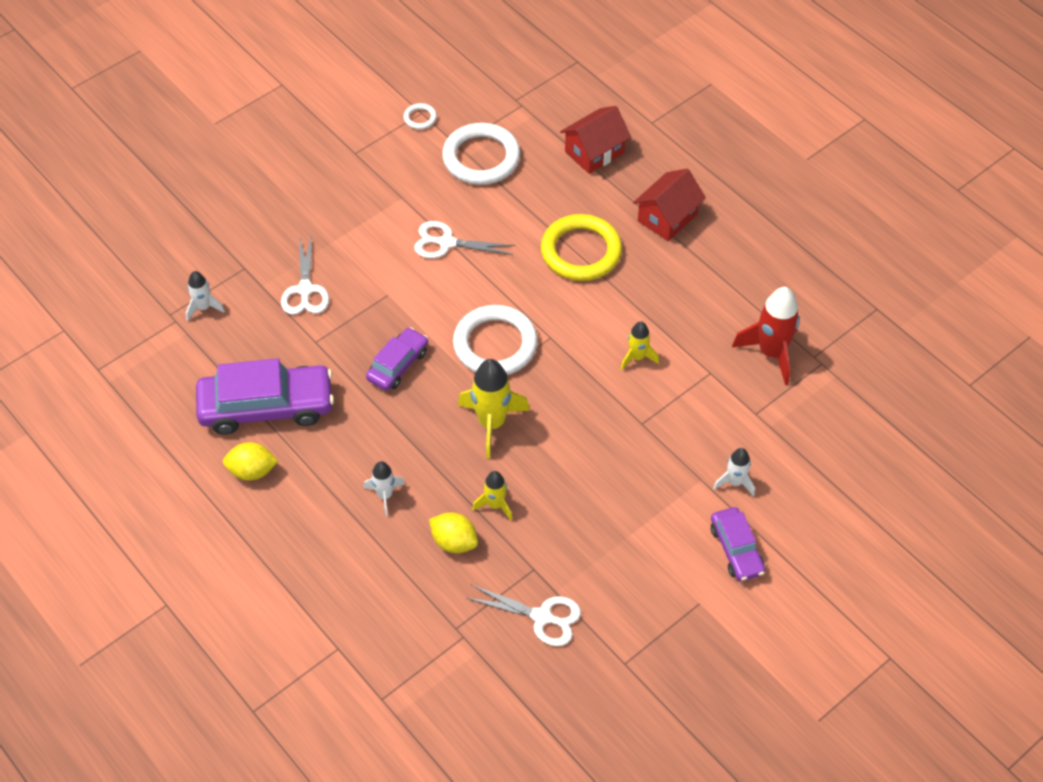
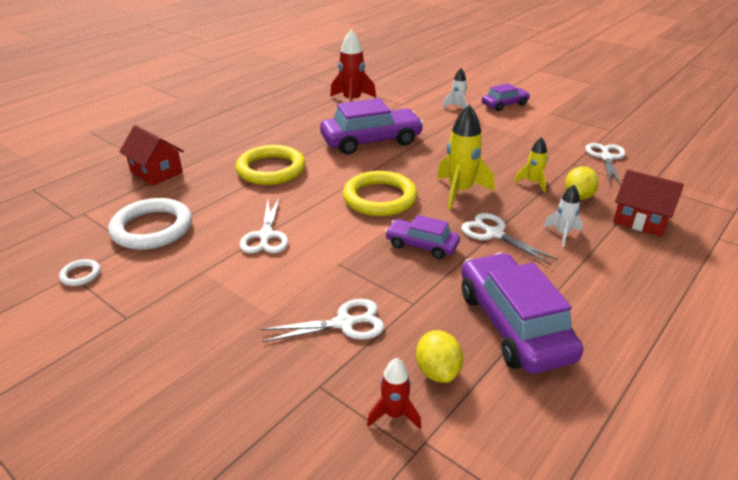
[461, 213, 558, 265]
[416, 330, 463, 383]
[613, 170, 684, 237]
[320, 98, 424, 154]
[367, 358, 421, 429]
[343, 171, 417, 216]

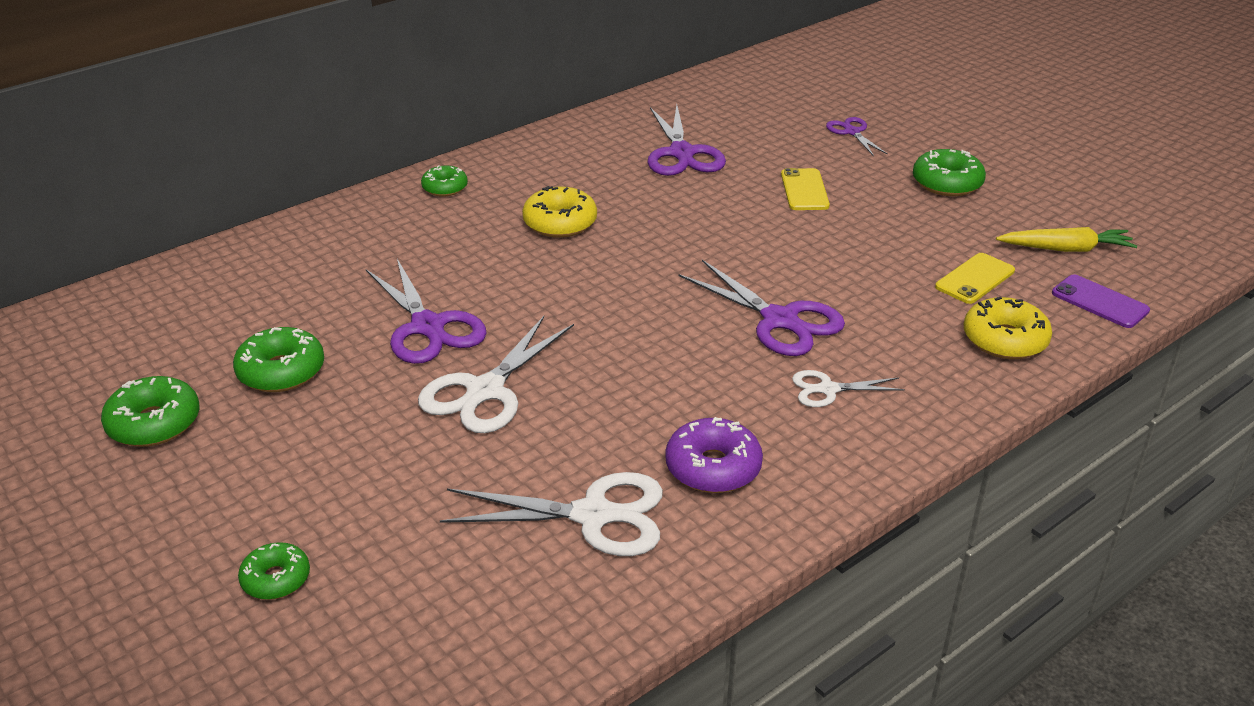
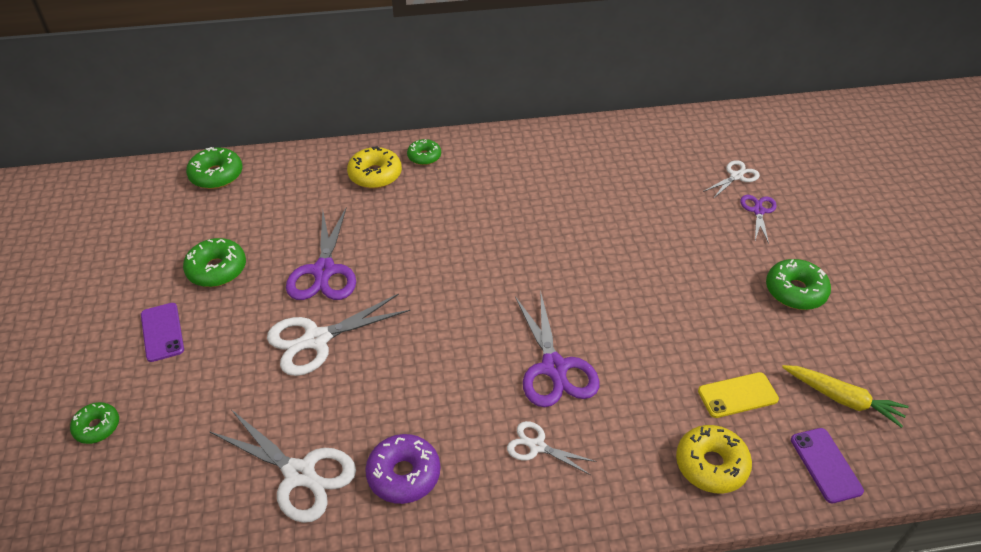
[648, 105, 726, 176] (first image)
[781, 168, 830, 210] (first image)
[141, 303, 184, 362]
[703, 160, 760, 199]
[186, 147, 242, 189]
[347, 146, 402, 189]

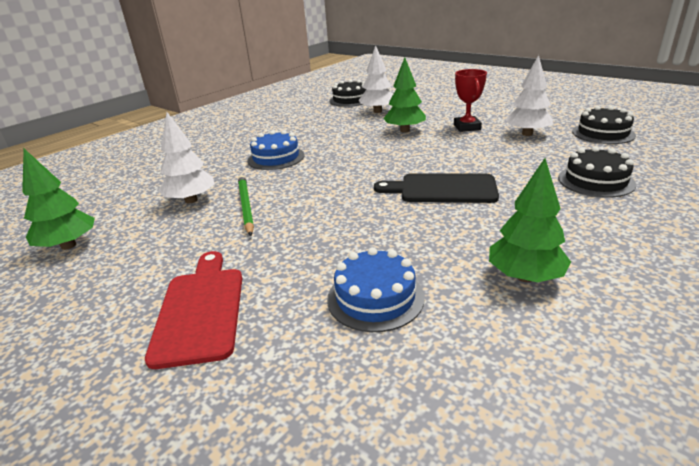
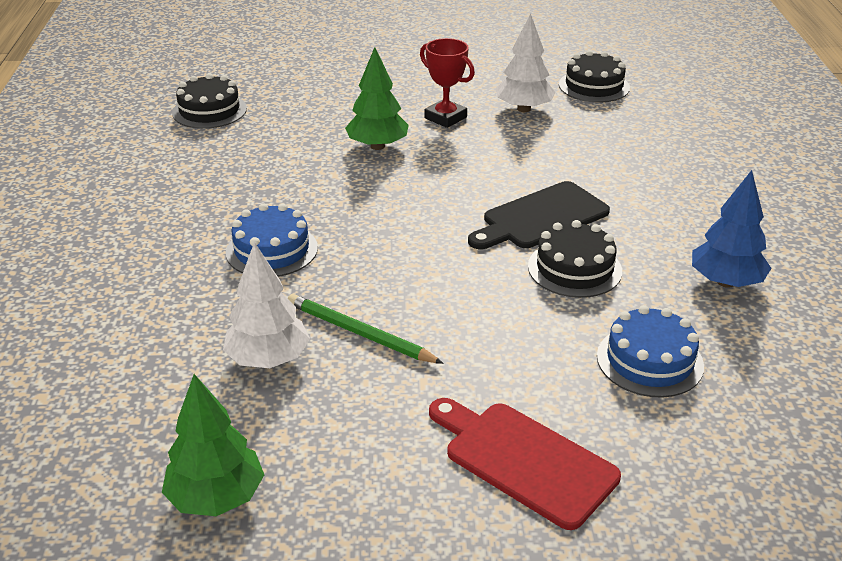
[359, 45, 393, 113] (first image)
[528, 220, 622, 298]
[692, 170, 771, 288]

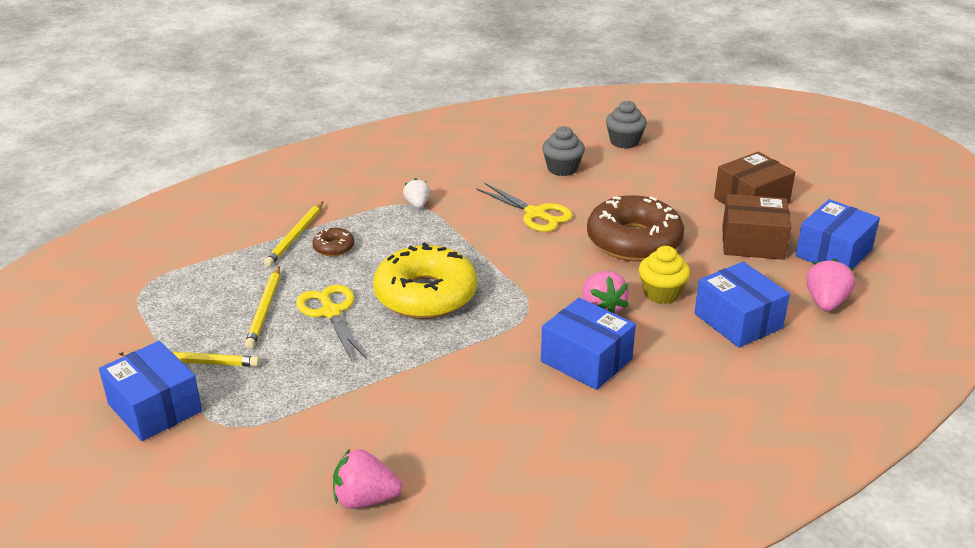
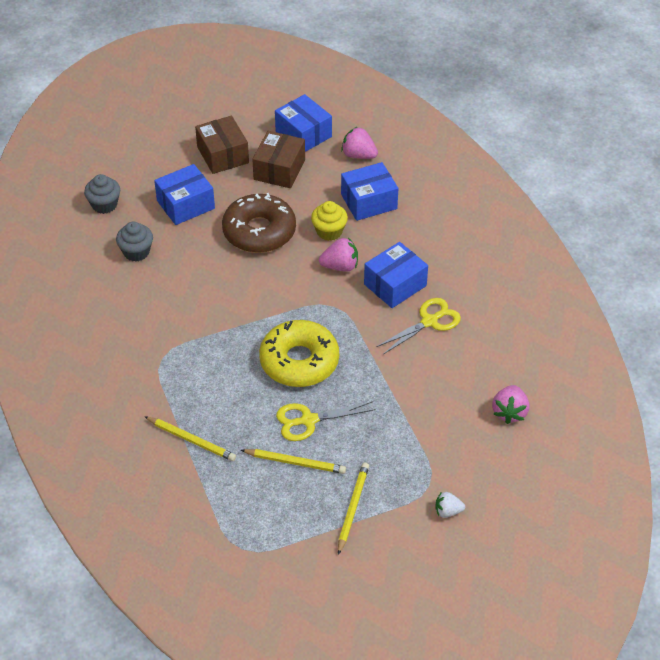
[312, 228, 354, 256] (first image)
[154, 164, 215, 225]
[435, 492, 465, 518]
[376, 298, 461, 354]

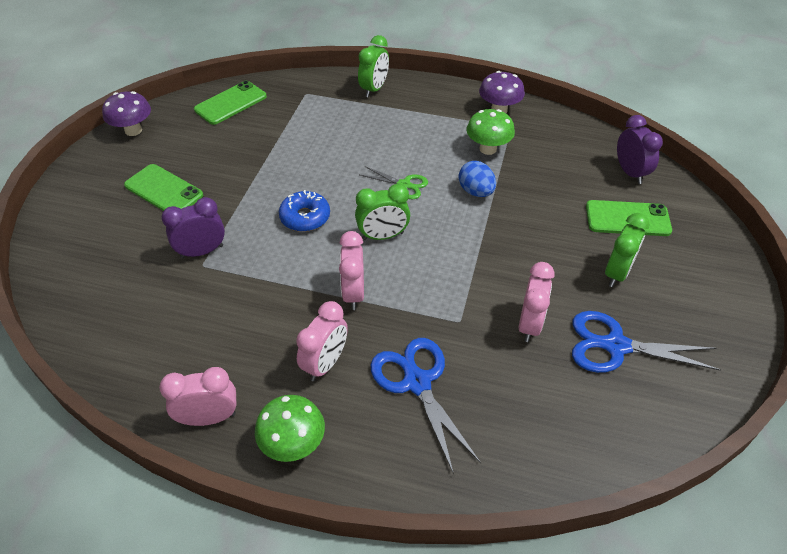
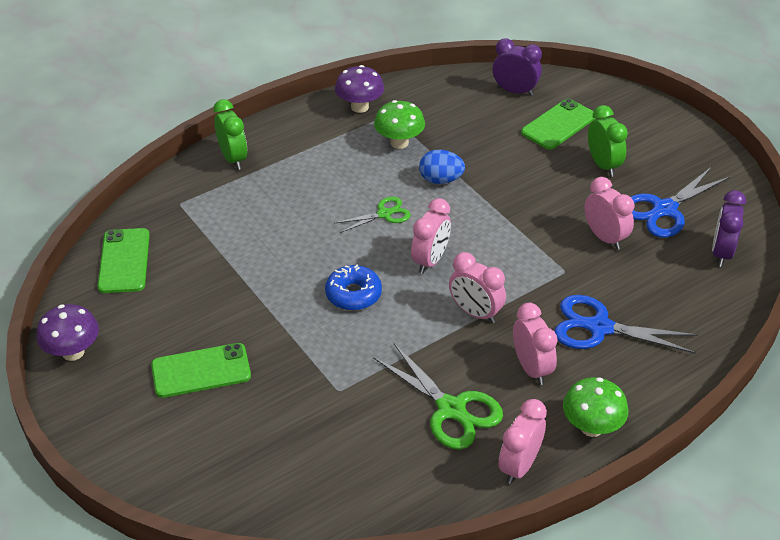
[373, 342, 503, 450]
[712, 190, 746, 267]
[411, 198, 451, 274]

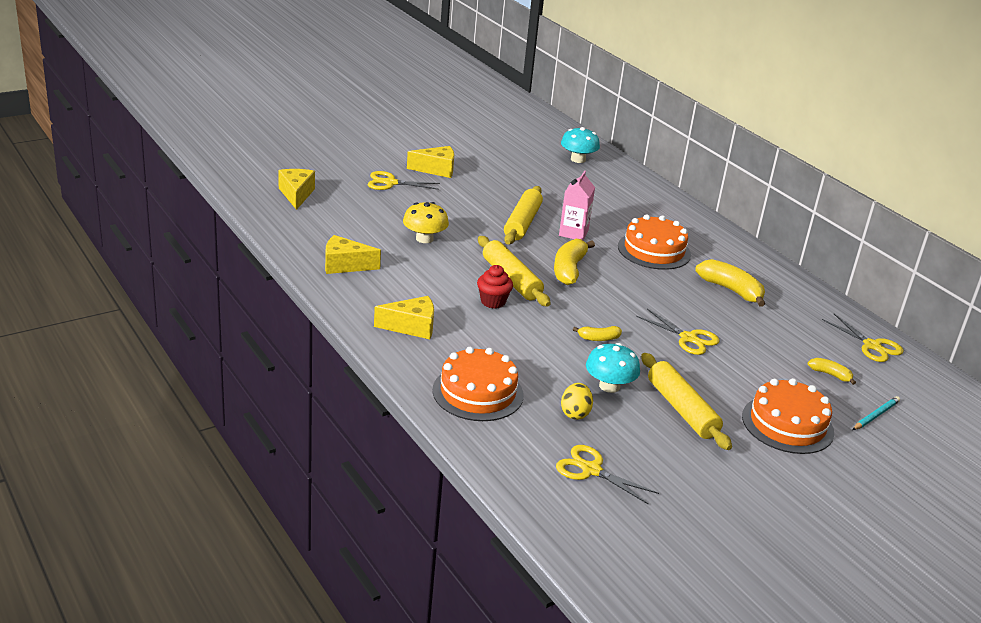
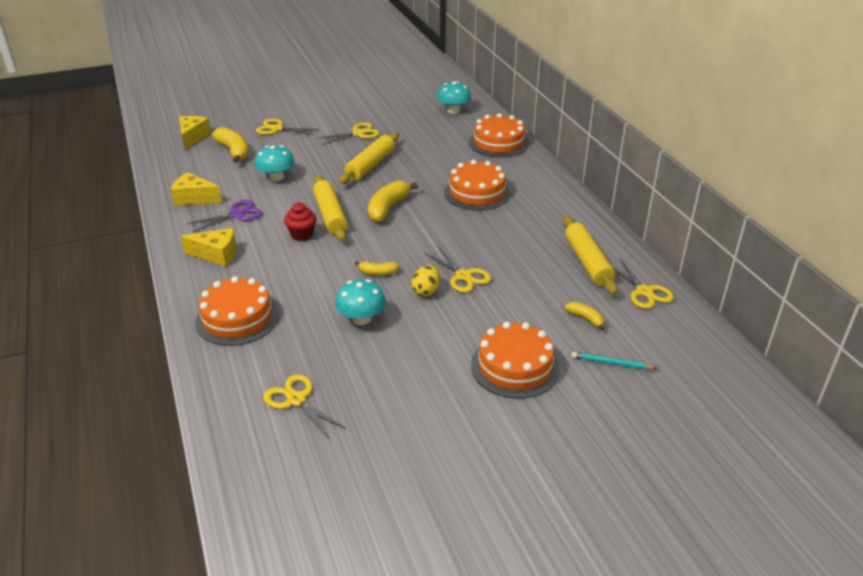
[407, 146, 454, 178] (first image)
[559, 171, 595, 240] (first image)
[187, 200, 262, 232]
[317, 123, 380, 145]
[469, 113, 529, 157]
[411, 265, 440, 296]
[563, 216, 618, 295]
[212, 127, 249, 163]
[254, 145, 295, 181]
[572, 352, 658, 370]

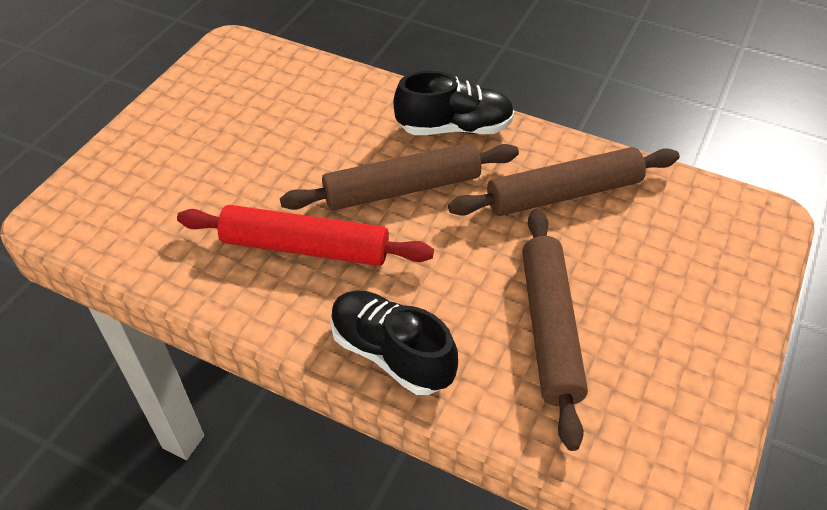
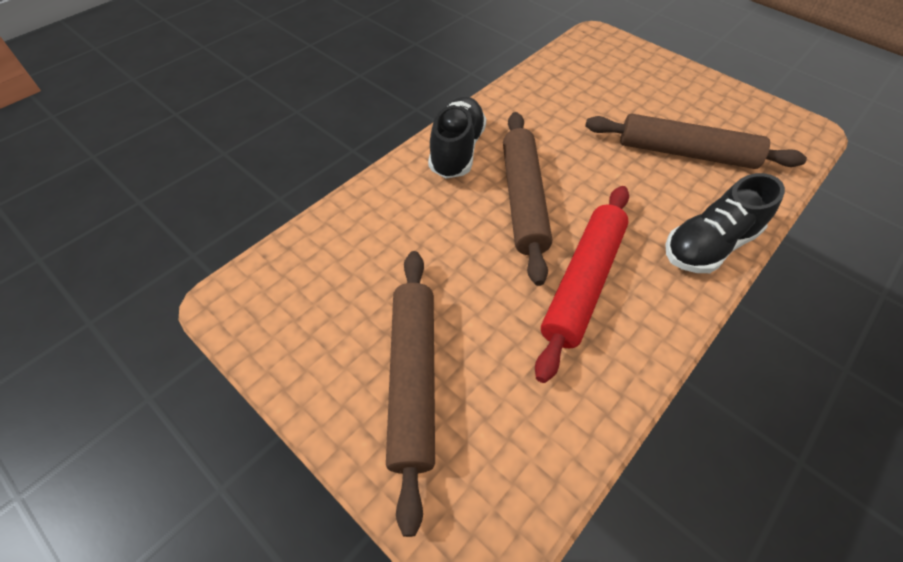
[386, 251, 435, 537]

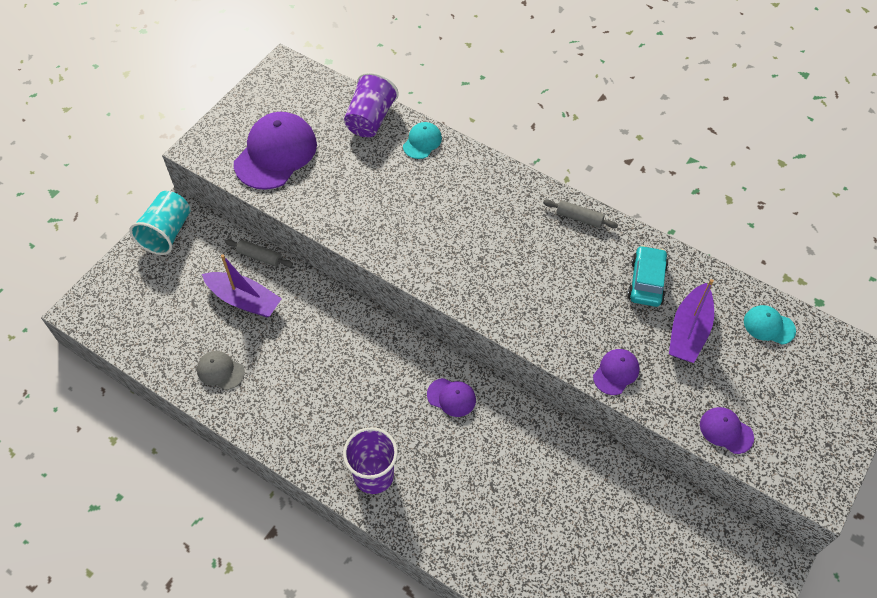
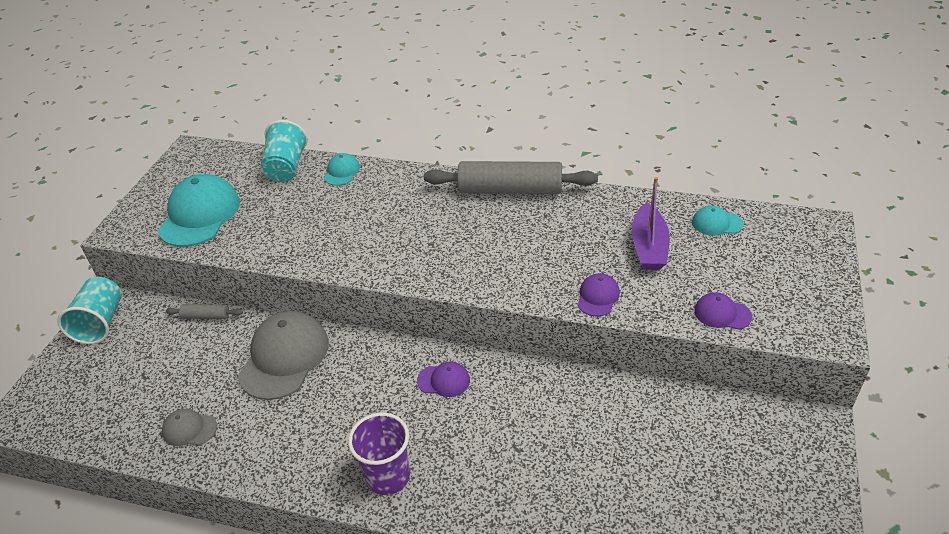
[202, 254, 282, 317] (first image)
[627, 245, 669, 307] (first image)
[238, 311, 329, 400]
[158, 174, 240, 247]
[260, 120, 308, 182]
[424, 161, 598, 194]

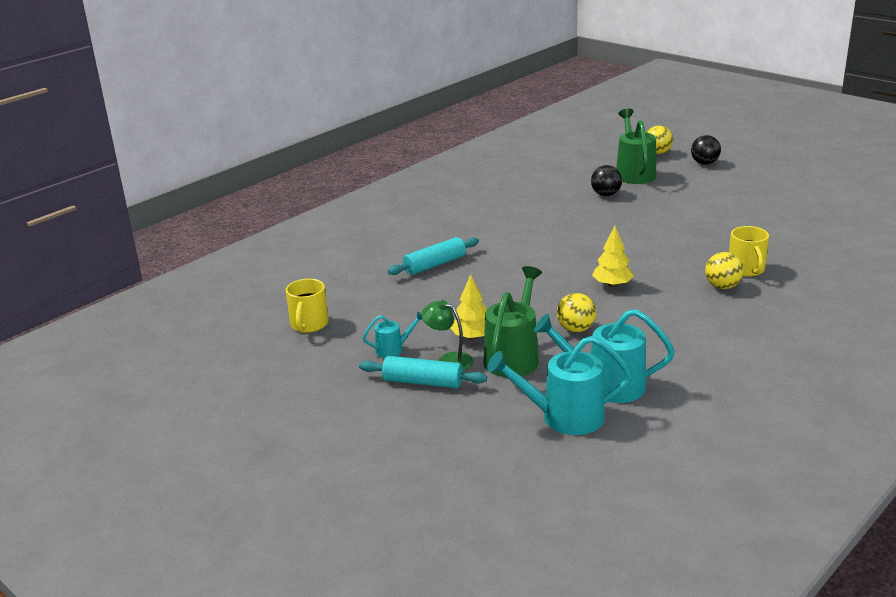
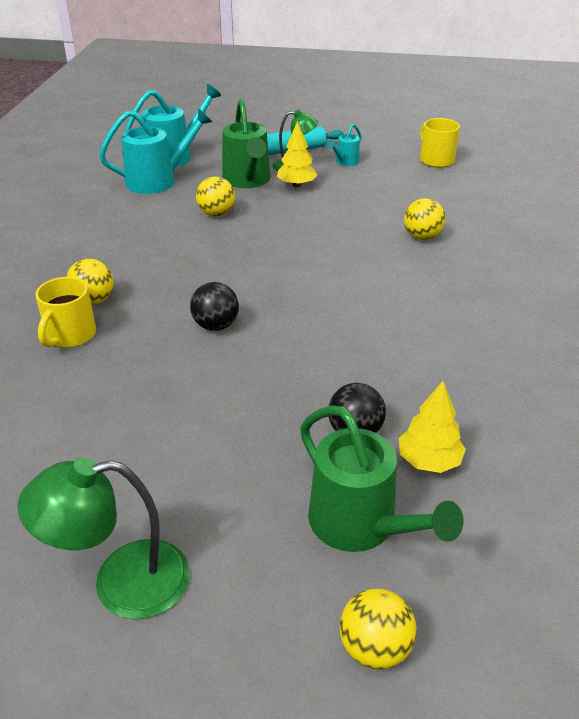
[18, 458, 190, 619]
[399, 381, 466, 473]
[190, 282, 239, 331]
[404, 198, 446, 240]
[35, 277, 96, 348]

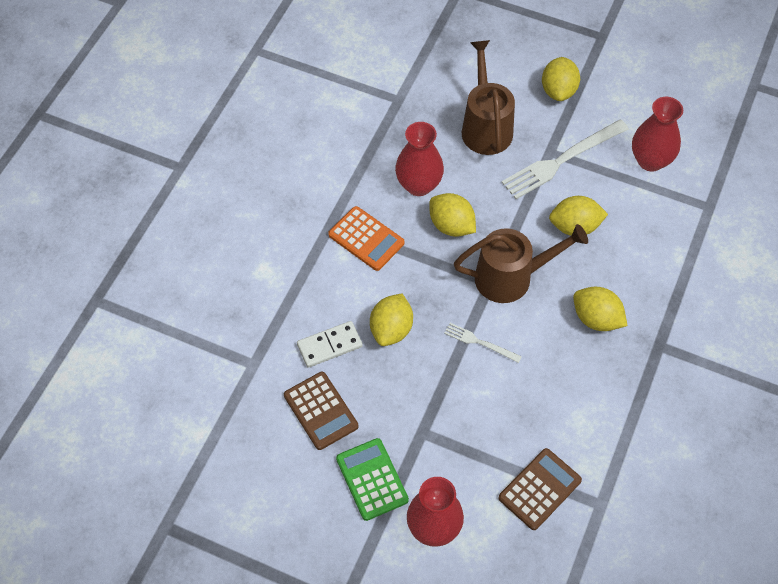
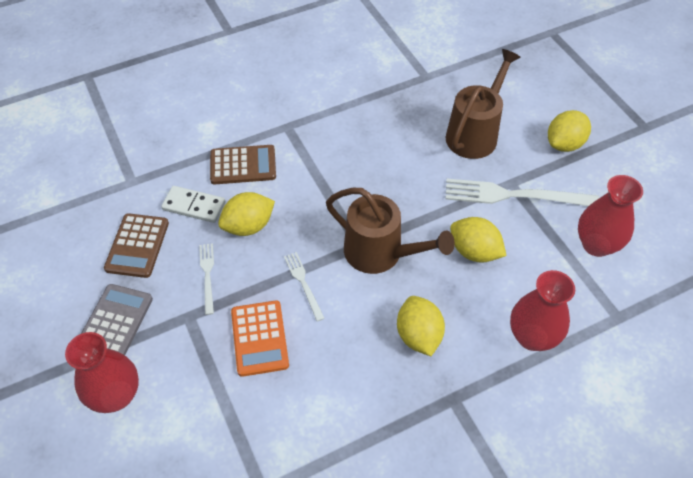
[429, 193, 476, 237] (first image)
[199, 243, 214, 315]
[231, 300, 289, 377]
[510, 270, 575, 351]
[210, 145, 276, 184]
[81, 284, 153, 355]

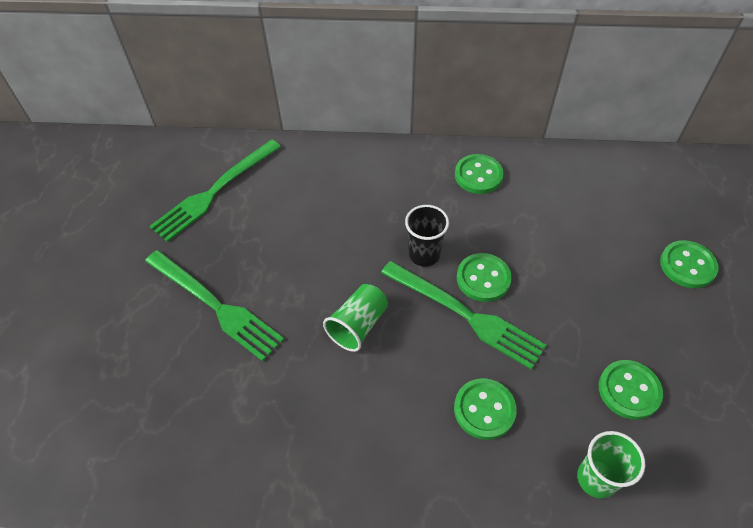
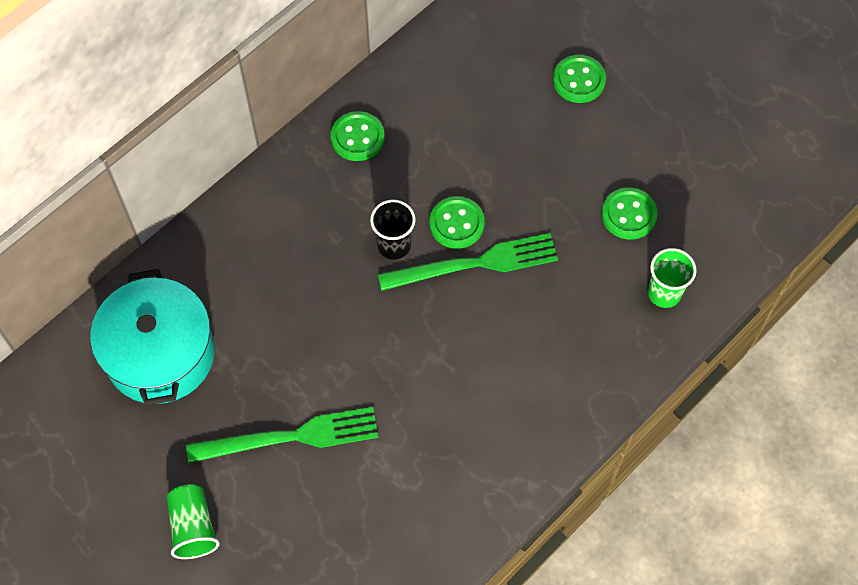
[454, 378, 517, 440] (first image)
[166, 484, 220, 559]
[90, 269, 215, 406]

